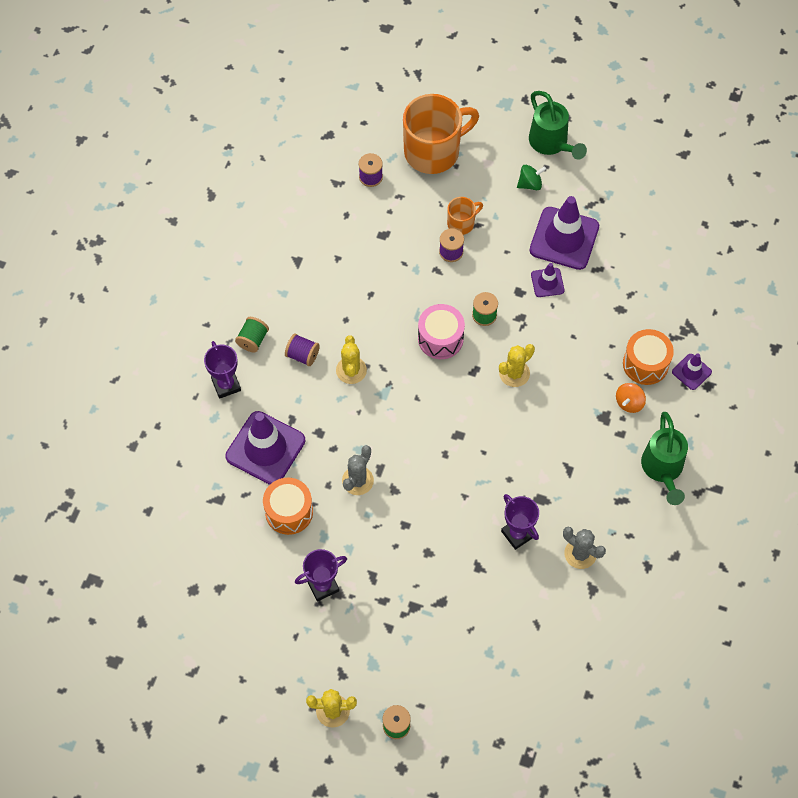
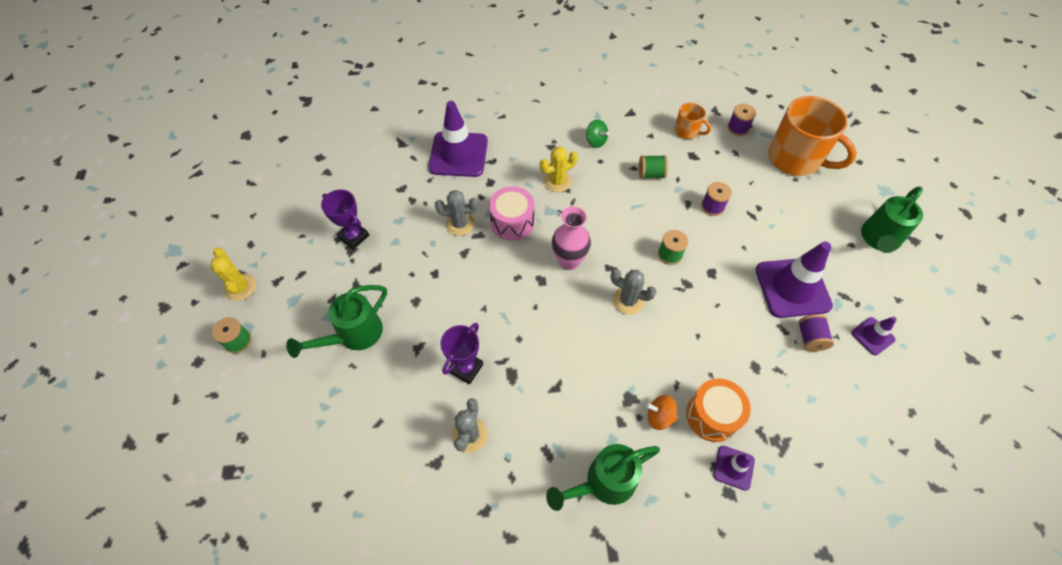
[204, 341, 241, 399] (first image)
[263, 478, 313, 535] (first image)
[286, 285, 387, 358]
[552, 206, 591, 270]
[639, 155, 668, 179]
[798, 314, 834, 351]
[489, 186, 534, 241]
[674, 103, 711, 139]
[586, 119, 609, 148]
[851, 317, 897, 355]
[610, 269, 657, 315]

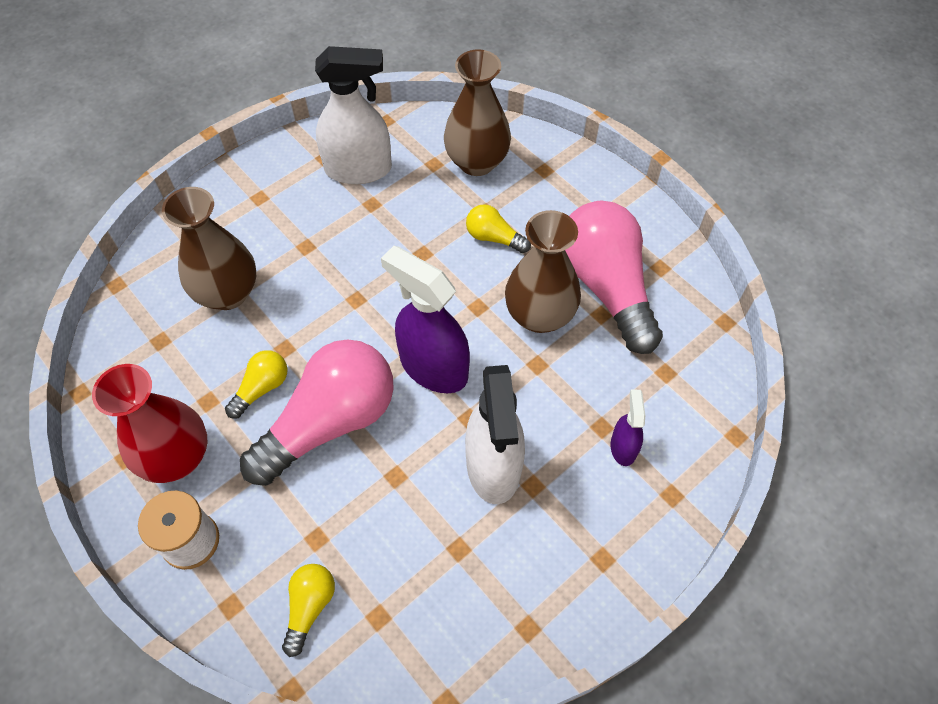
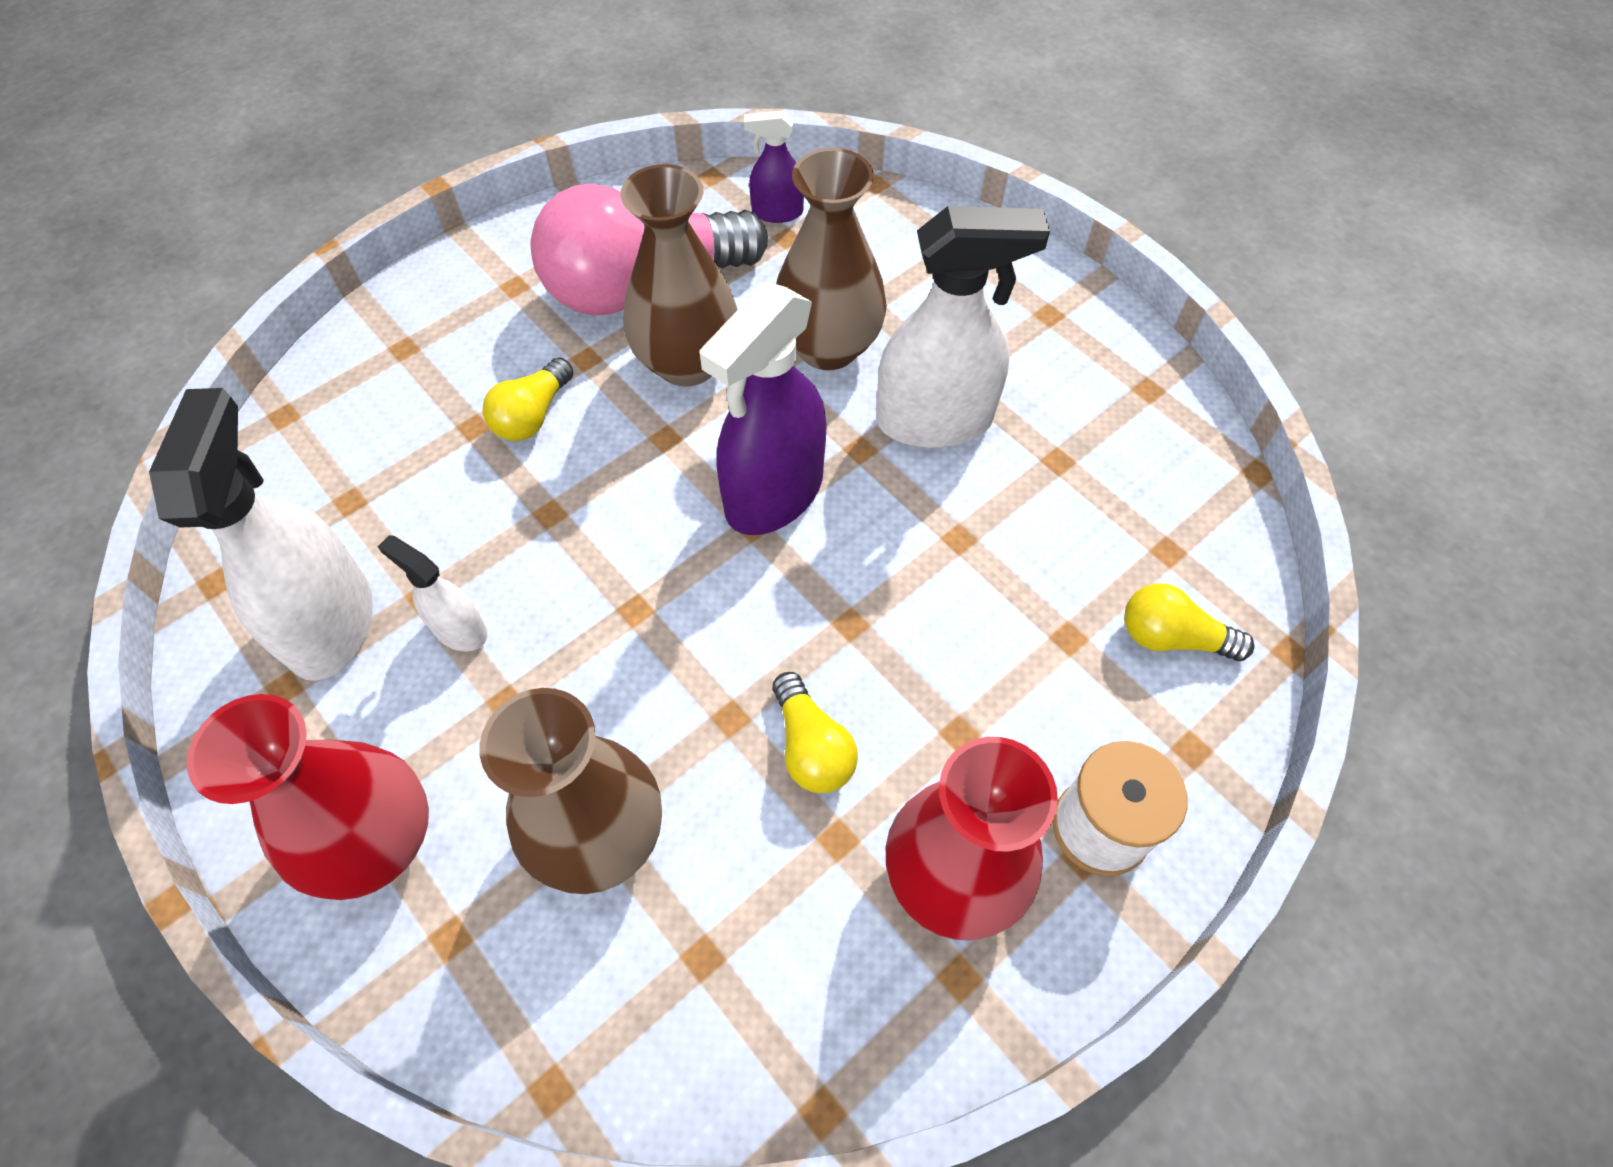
[240, 339, 394, 486] (first image)
[187, 694, 429, 900]
[378, 535, 487, 651]
[776, 148, 887, 370]
[744, 111, 804, 223]
[772, 672, 858, 793]

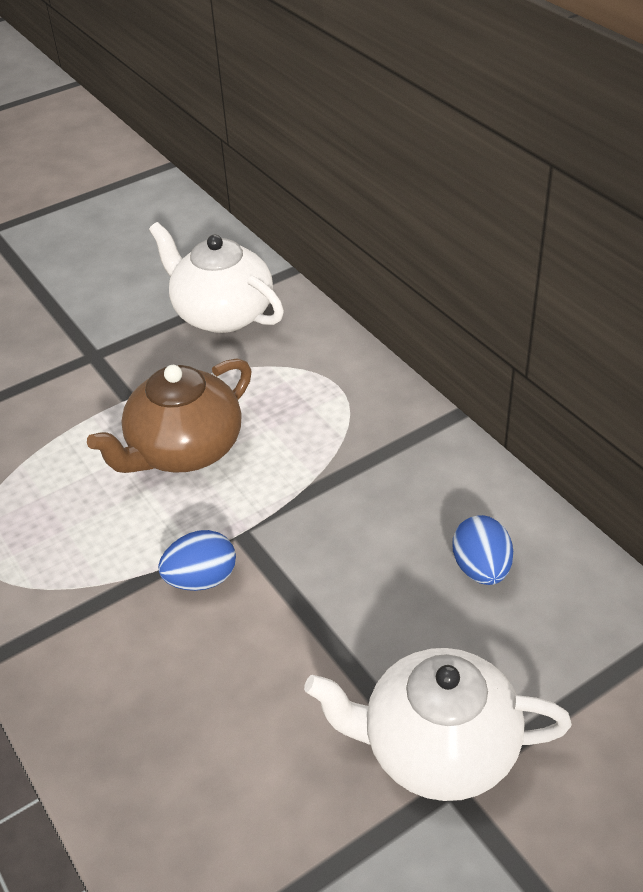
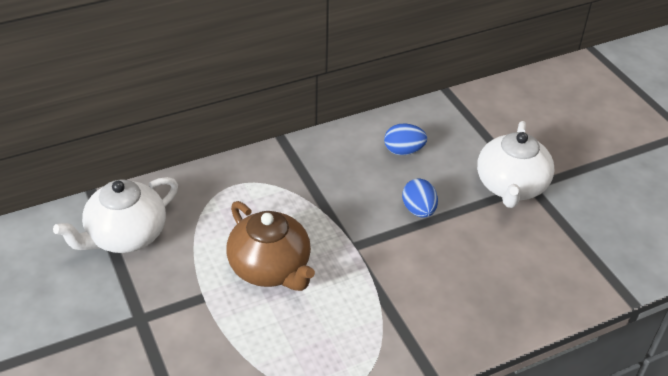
[402, 178, 438, 218]

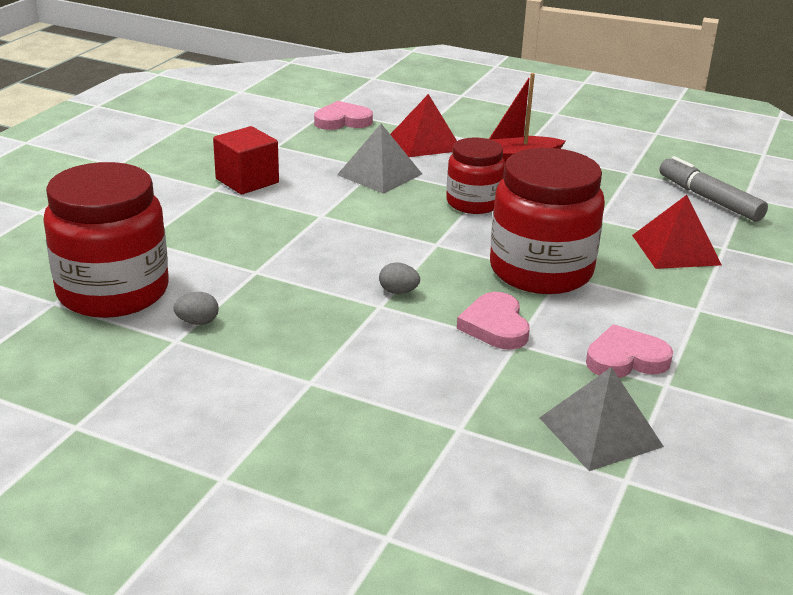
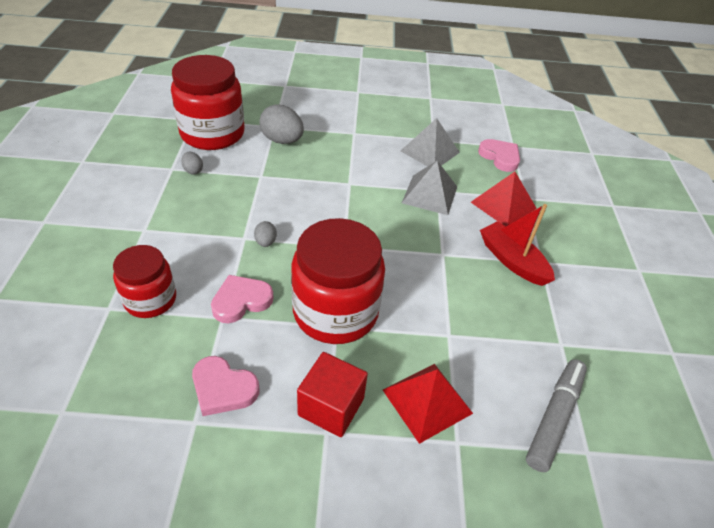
[259, 104, 304, 144]
[297, 352, 368, 437]
[113, 245, 176, 318]
[401, 118, 460, 166]
[192, 356, 259, 416]

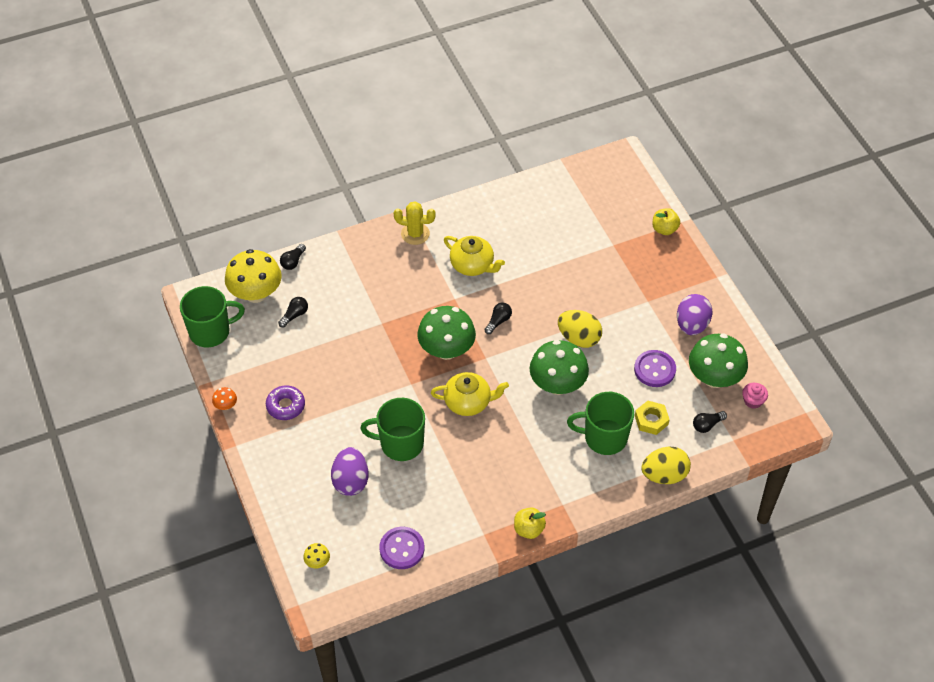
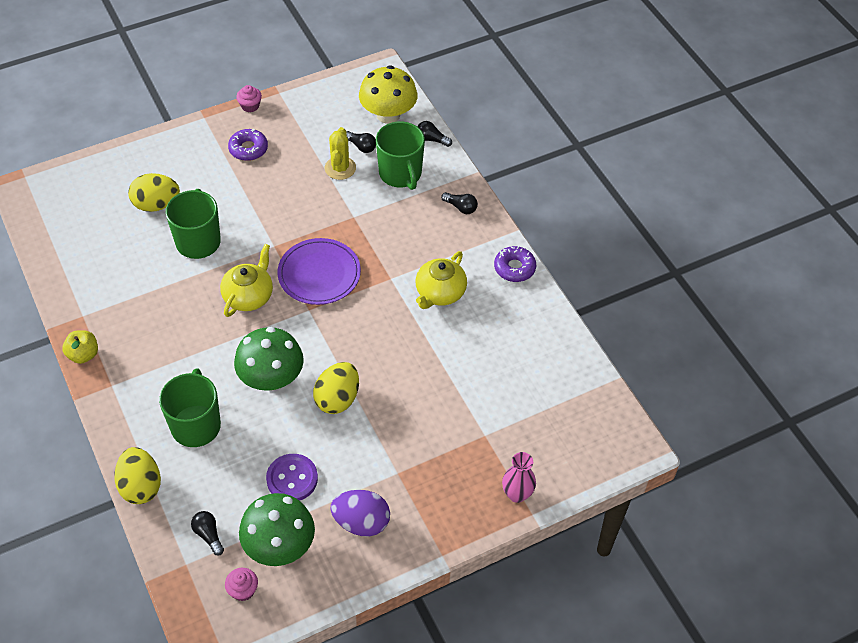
[303, 543, 330, 568] (first image)
[379, 527, 425, 569] (first image)
[635, 401, 670, 435] (first image)
[494, 246, 536, 282]
[376, 121, 425, 190]
[325, 127, 356, 180]
[441, 192, 478, 214]
[236, 85, 262, 112]
[277, 238, 361, 305]
[502, 452, 536, 503]
[128, 173, 180, 212]
[220, 244, 273, 317]

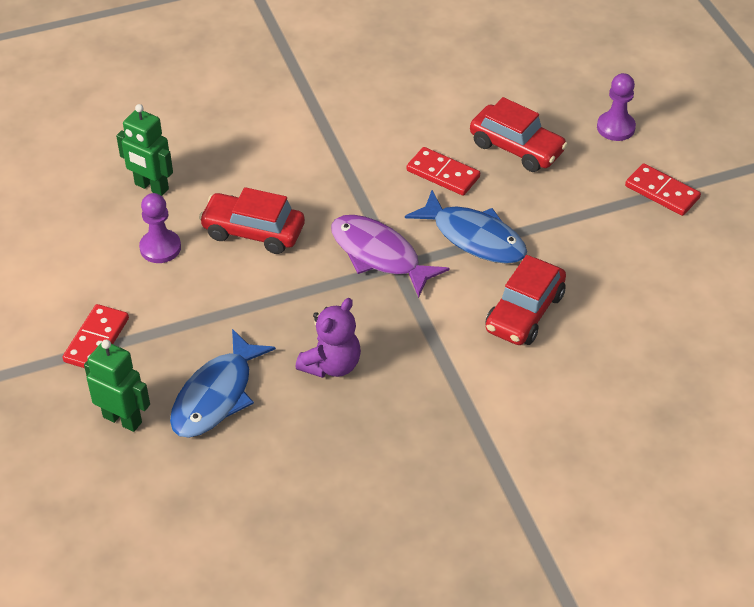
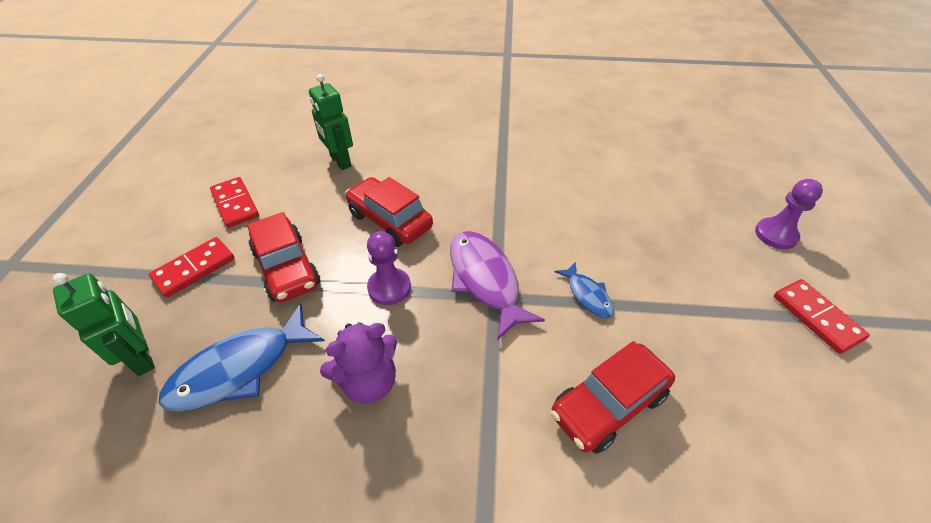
[367, 231, 411, 305]
[210, 177, 259, 228]
[247, 212, 320, 303]
[554, 262, 614, 318]

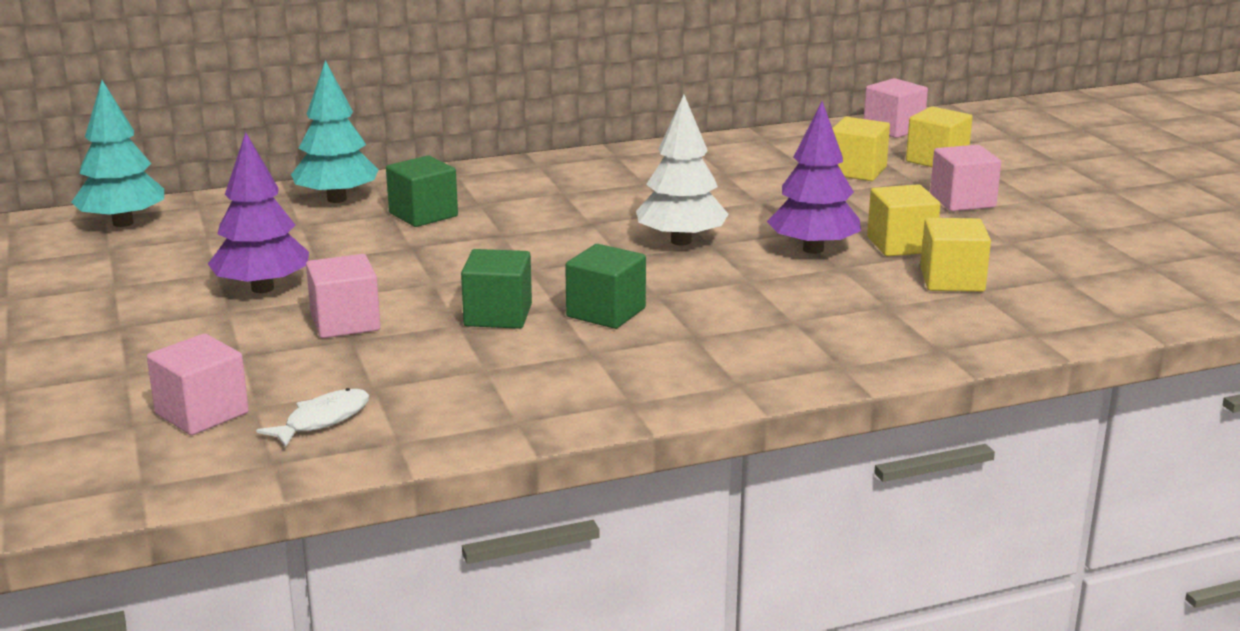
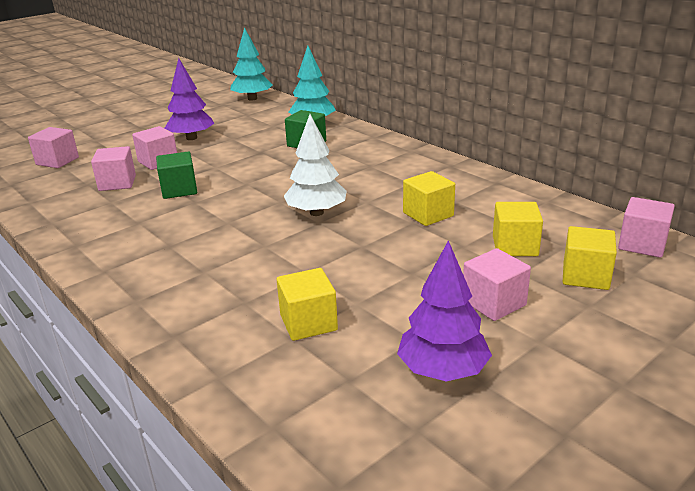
[256, 388, 369, 448] (first image)
[565, 244, 646, 329] (first image)
[91, 146, 136, 191]
[397, 240, 492, 381]
[403, 171, 455, 226]

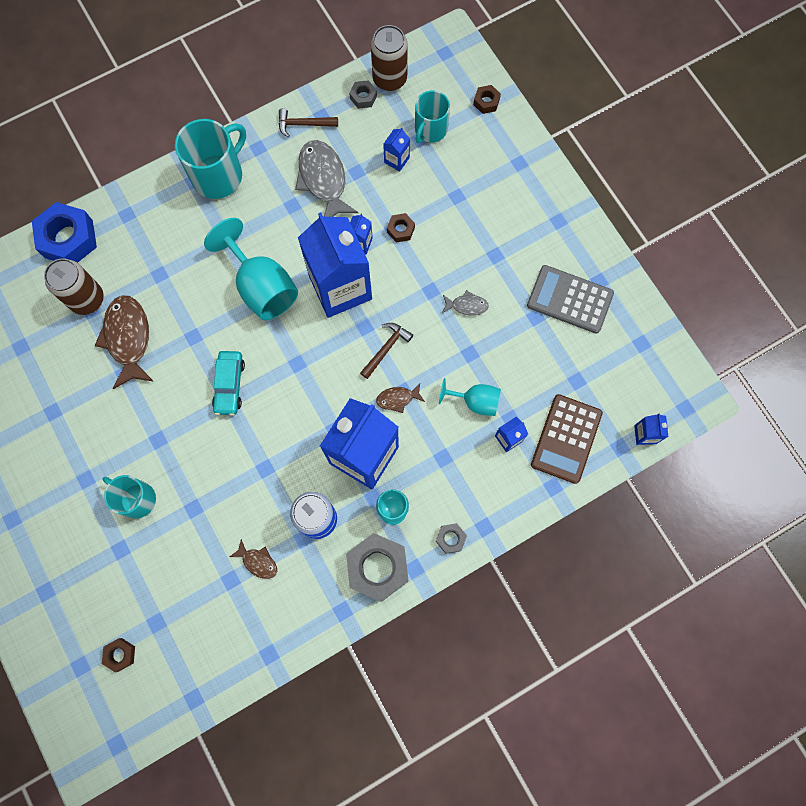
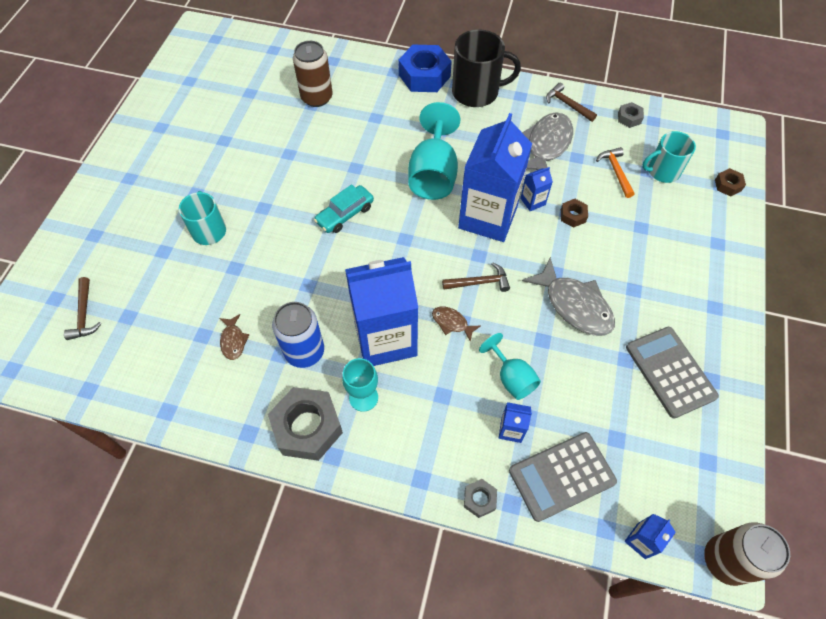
[95, 295, 154, 389] (first image)
[398, 45, 452, 92]
[704, 522, 790, 586]
[464, 479, 497, 518]
[64, 277, 101, 340]
[596, 147, 635, 198]
[452, 29, 521, 107]
[509, 432, 617, 522]
[522, 257, 615, 336]

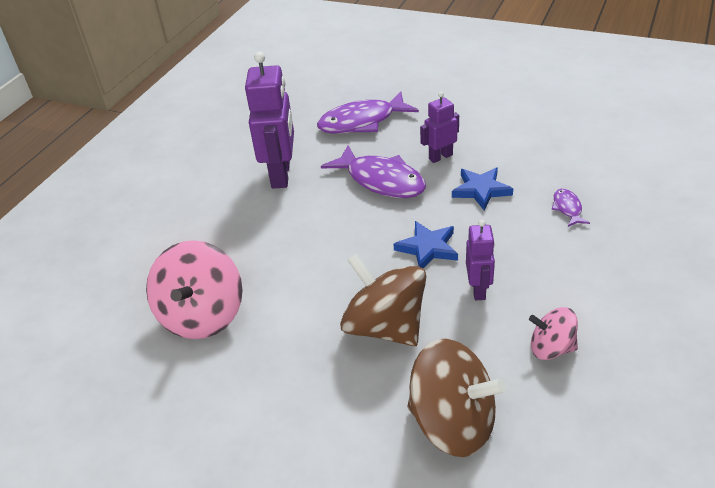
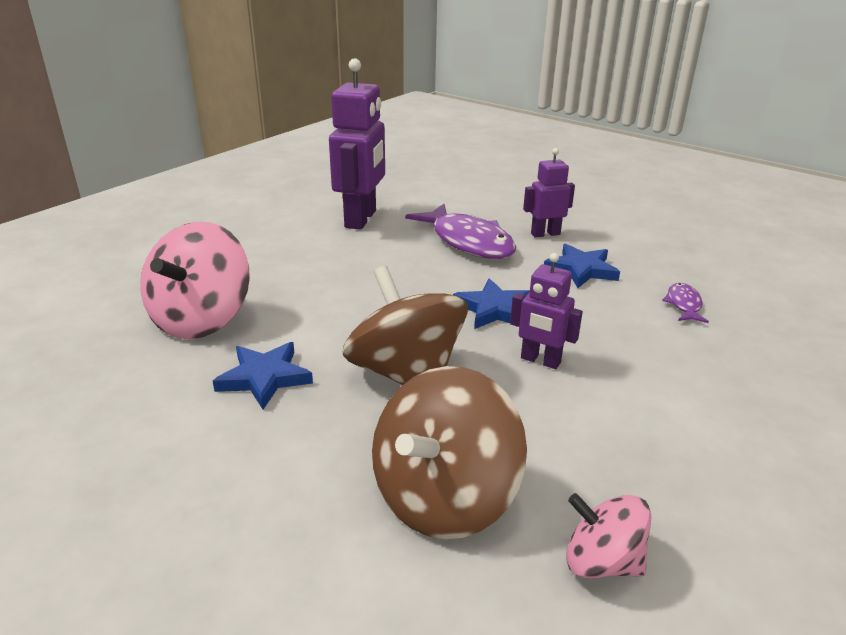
[317, 92, 419, 134] (first image)
[213, 342, 313, 409]
[566, 493, 652, 578]
[372, 366, 527, 539]
[510, 253, 583, 369]

